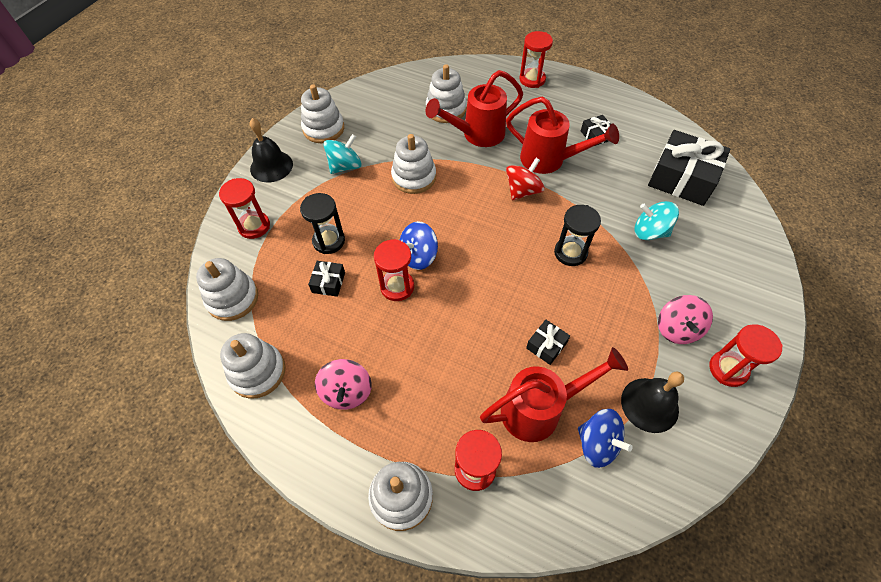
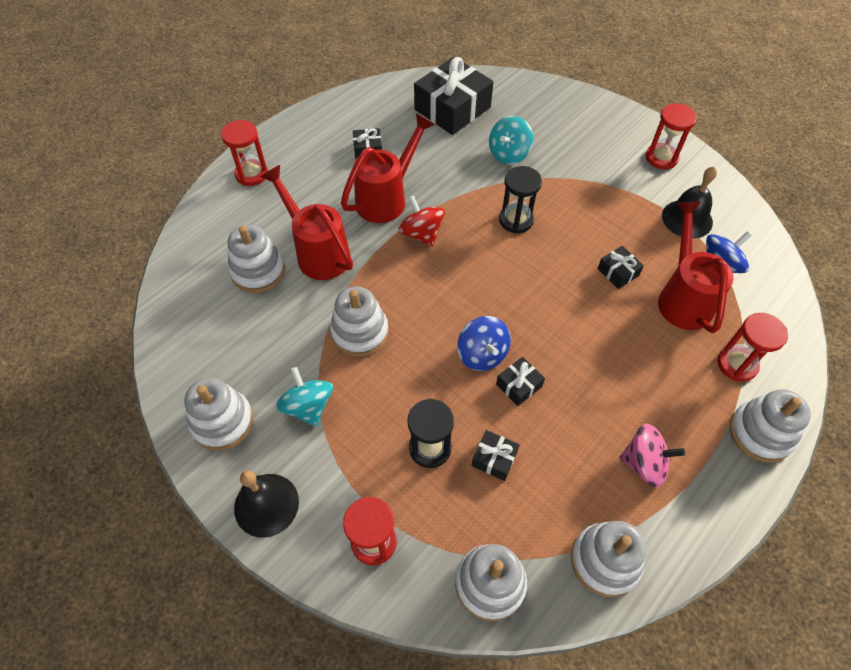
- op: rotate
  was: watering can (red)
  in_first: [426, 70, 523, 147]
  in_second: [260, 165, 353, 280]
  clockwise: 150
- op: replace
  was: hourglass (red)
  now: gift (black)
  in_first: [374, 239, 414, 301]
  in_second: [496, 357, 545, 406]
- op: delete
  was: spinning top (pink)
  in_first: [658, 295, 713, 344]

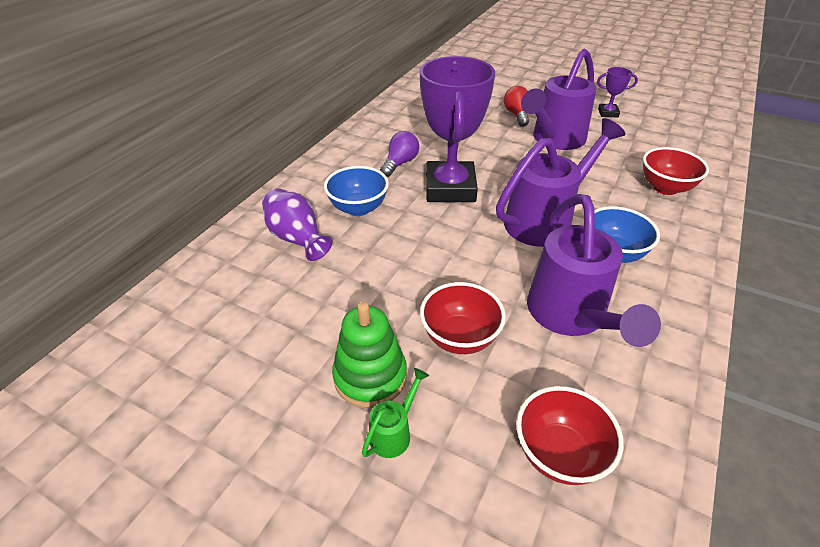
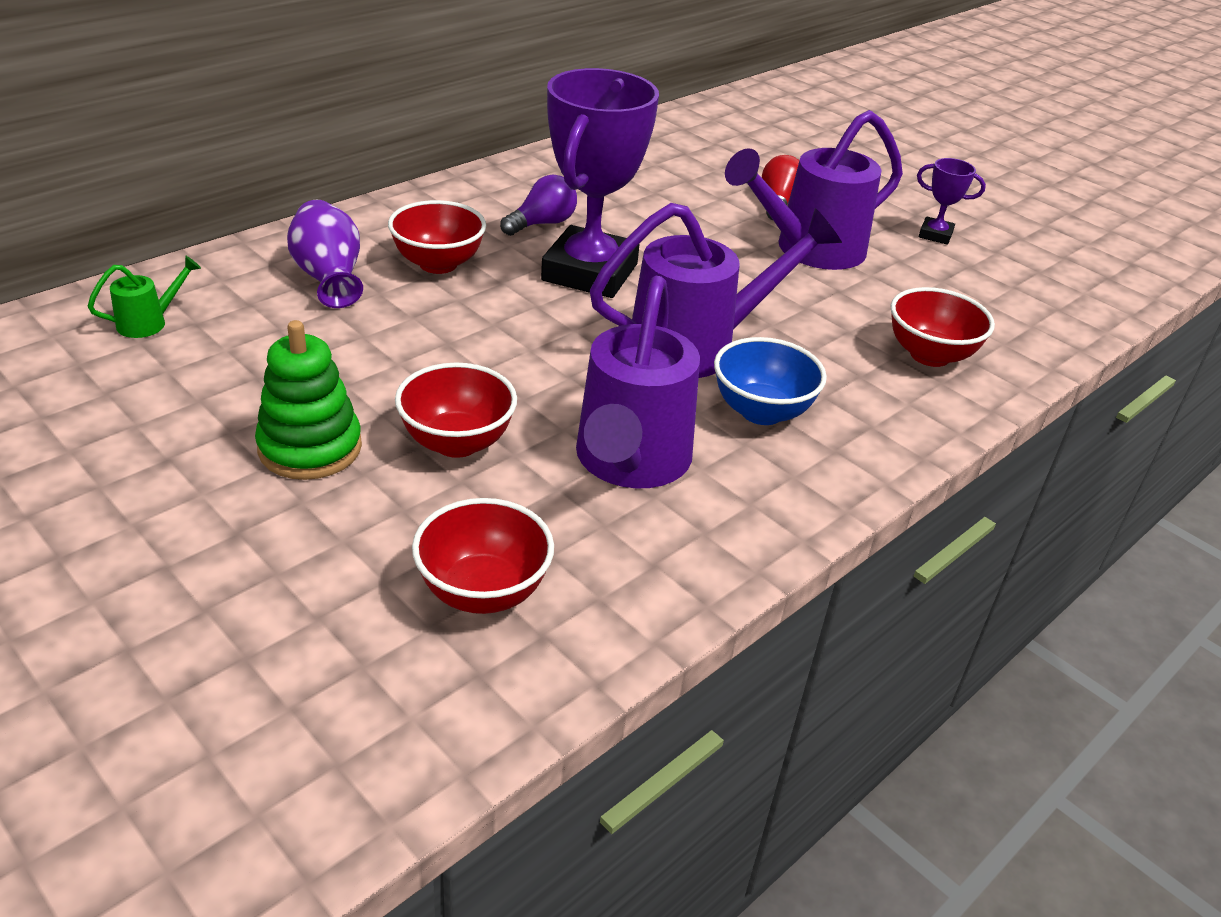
- op: recolor
  was: bowl (blue)
  now: bowl (red)
  in_first: [324, 166, 389, 216]
  in_second: [388, 200, 486, 274]
- op: move
  was: watering can (green)
  in_first: [362, 368, 429, 458]
  in_second: [87, 256, 201, 338]

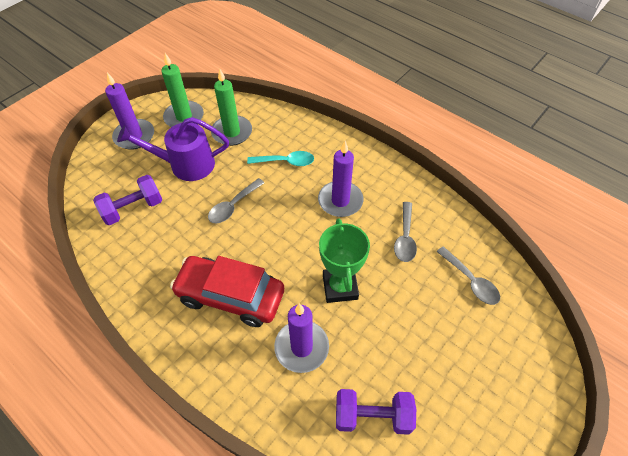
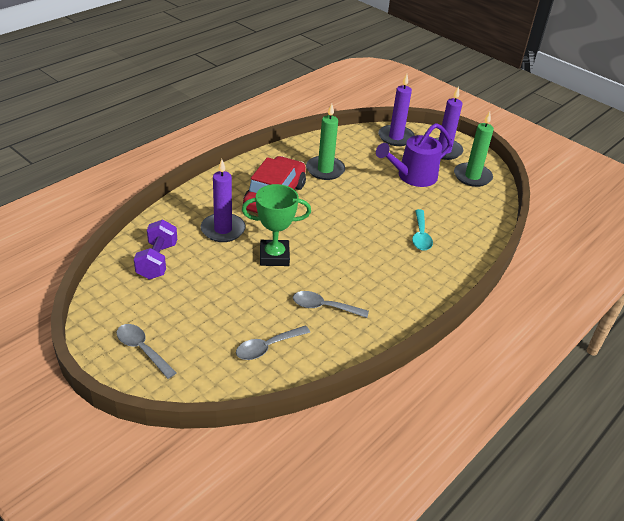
- op: move
  was: candle (green)
  in_first: [211, 69, 252, 146]
  in_second: [306, 103, 345, 180]
- op: rotate
  was: watering can (purple)
  in_first: [117, 117, 229, 181]
  in_second: [376, 123, 452, 187]
  clockwise: -120
- op: move
  was: candle (purple)
  in_first: [318, 141, 363, 217]
  in_second: [378, 74, 415, 146]
- op: delete
  was: dumbbell (purple)
  in_first: [93, 175, 162, 225]
- op: move
  was: spoon (grey)
  in_first: [208, 178, 264, 223]
  in_second: [117, 324, 177, 379]

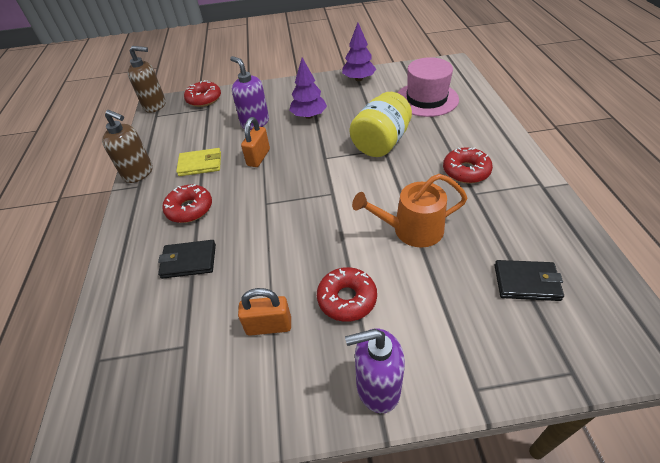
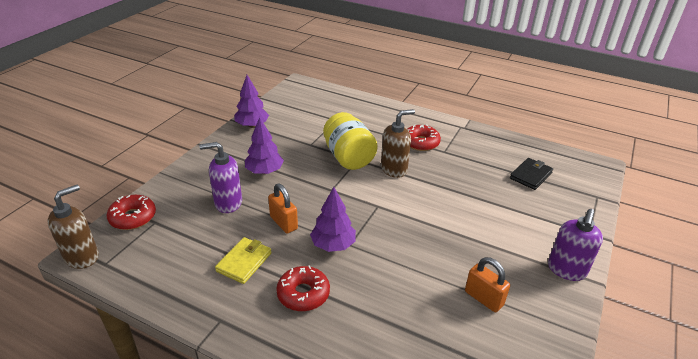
- op: delete
  was: hat (pink)
  in_first: [397, 57, 459, 117]
- op: move
  was: soap dispenser (brown)
  in_first: [102, 110, 153, 183]
  in_second: [381, 109, 415, 178]
- op: delete
  was: watering can (orange)
  in_first: [352, 174, 467, 248]
- op: delete
  was: wallet (black)
  in_first: [158, 240, 216, 279]
- op: delete
  was: donut (red)
  in_first: [317, 267, 377, 322]
- op: rotate
  was: padlock (orange)
  in_first: [238, 288, 291, 336]
  in_second: [465, 257, 510, 312]
  clockwise: -75
- op: insert
  now: tree (purple)
  in_second: [310, 187, 356, 252]

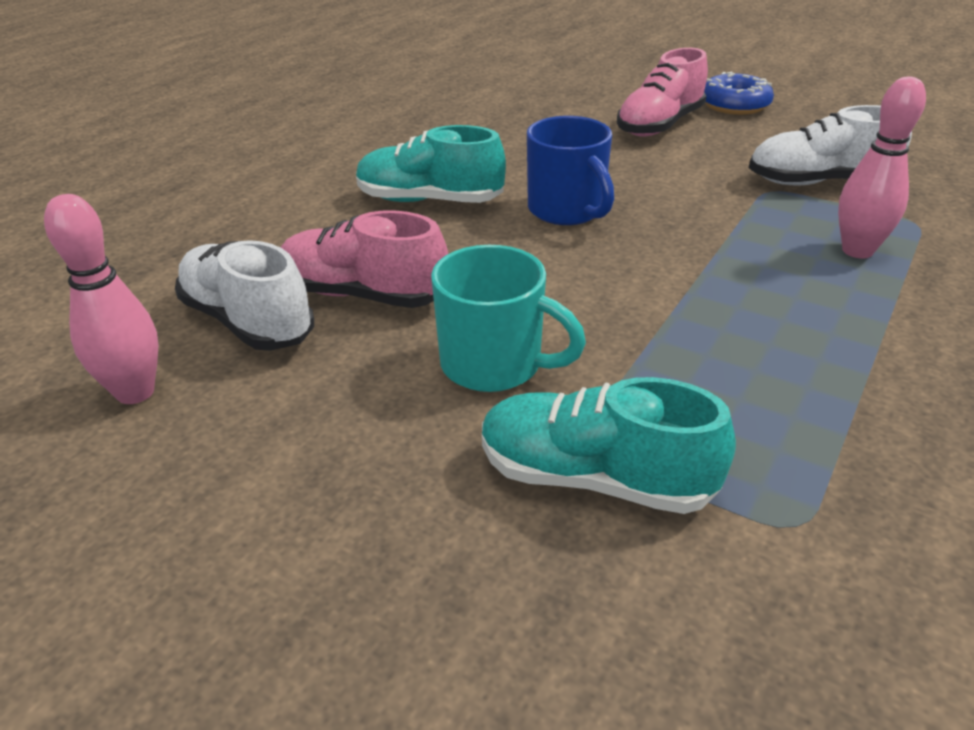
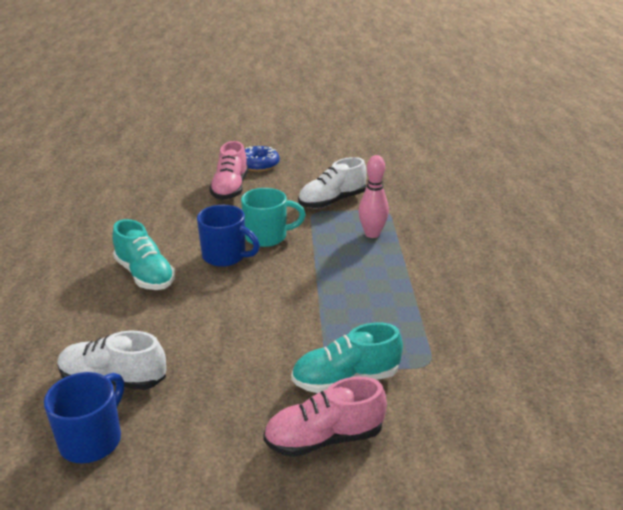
- op: rotate
  was: shoe (turquoise)
  in_first: [356, 125, 506, 203]
  in_second: [112, 219, 175, 290]
  clockwise: -105
- op: replace
  was: bowling pin (pink)
  now: mug (blue)
  in_first: [44, 194, 159, 404]
  in_second: [44, 372, 124, 463]
- op: move
  was: shoe (pink)
  in_first: [281, 210, 448, 308]
  in_second: [263, 377, 387, 457]
- op: move
  was: mug (turquoise)
  in_first: [431, 245, 586, 392]
  in_second: [241, 188, 306, 247]

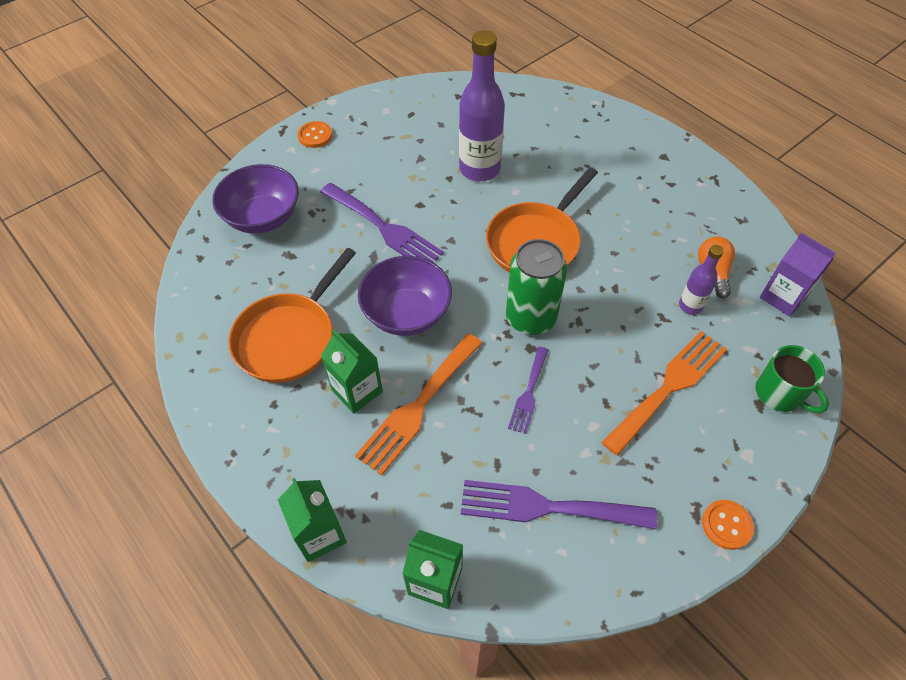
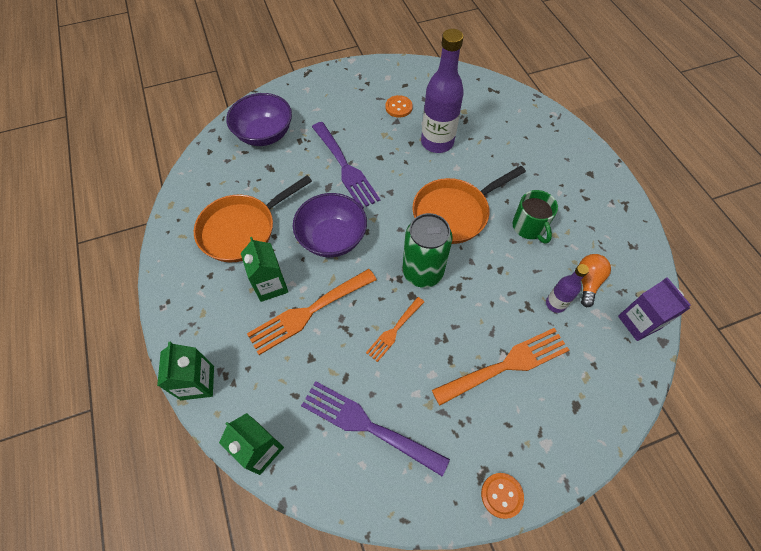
- op: move
  was: button (orange)
  in_first: [297, 121, 332, 148]
  in_second: [385, 95, 413, 118]
- op: move
  was: mug (green)
  in_first: [755, 345, 829, 413]
  in_second: [512, 190, 558, 244]
- op: recolor
  was: fork (purple)
  now: fork (orange)
  in_first: [508, 347, 548, 434]
  in_second: [366, 297, 424, 362]

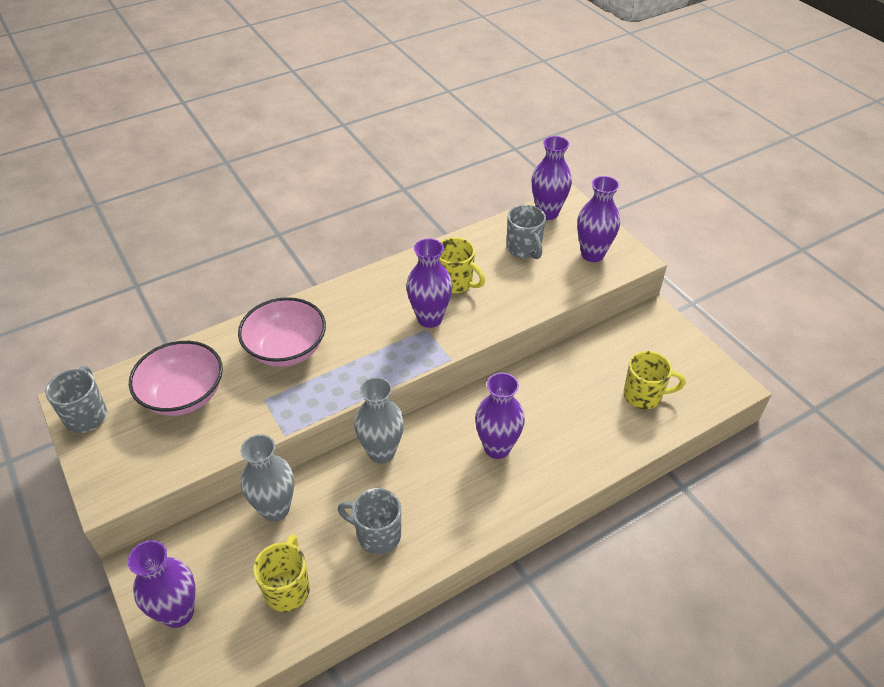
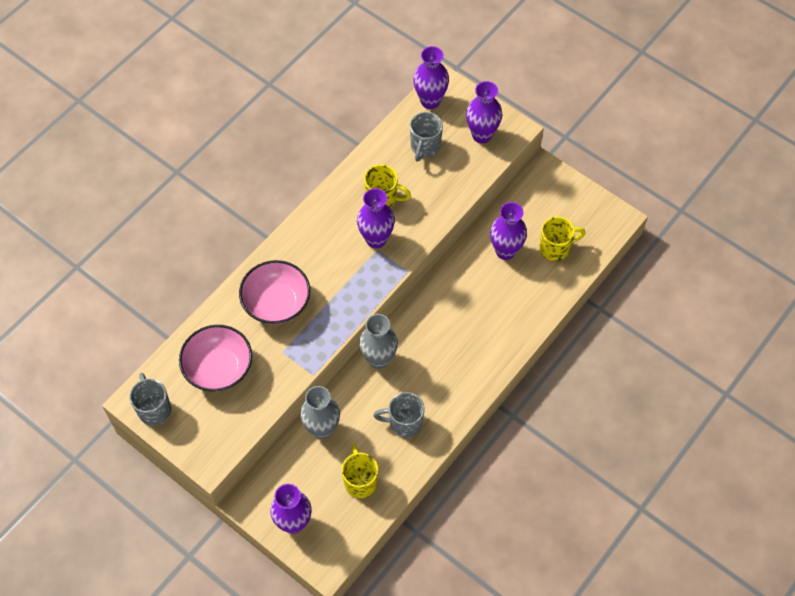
- op: rotate
  was: mug (grey)
  in_first: [507, 205, 546, 259]
  in_second: [410, 112, 443, 162]
  clockwise: 60
- op: move
  was: vase (purple)
  in_first: [475, 372, 525, 459]
  in_second: [490, 202, 527, 260]

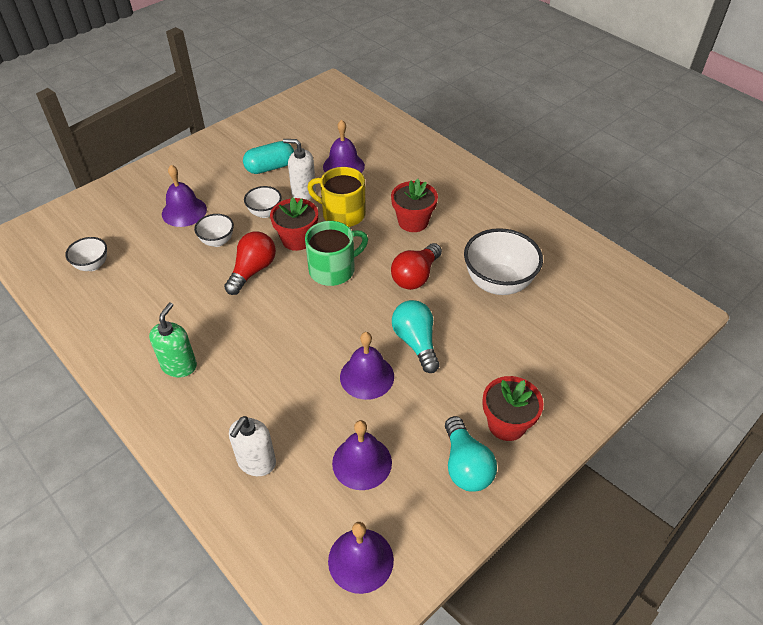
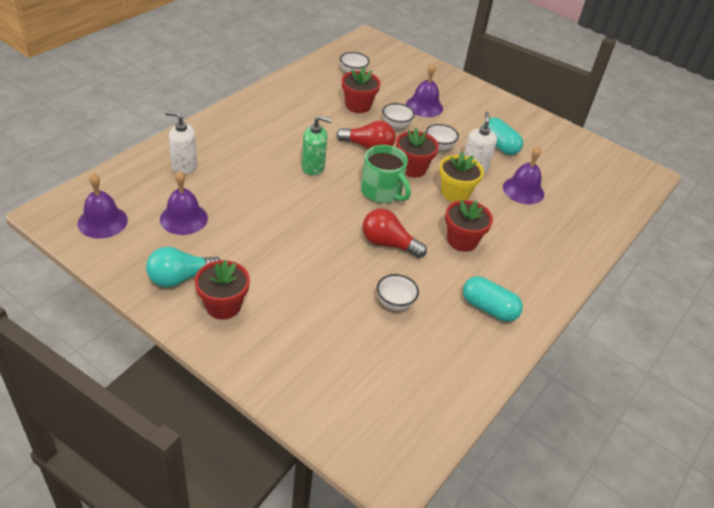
- op: replace
  was: mug (yellow)
  now: flower pot (yellow)
  in_first: [307, 167, 366, 227]
  in_second: [439, 152, 484, 202]
- op: resize
  was: bowl (white)
  in_first: [464, 228, 543, 295]
  in_second: [377, 274, 419, 311]
  ratio: 0.53
- op: delete
  was: light bulb (turquoise)
  in_first: [392, 300, 440, 373]
- op: move
  was: soap dispenser (green)
  in_first: [149, 303, 197, 377]
  in_second: [301, 115, 332, 176]
- op: delete
  was: bell (purple)
  in_first: [340, 332, 394, 400]
- op: insert
  now: flower pot (red)
  in_second: [342, 67, 381, 113]
- op: insert
  now: capsule (turquoise)
  in_second: [463, 276, 523, 322]

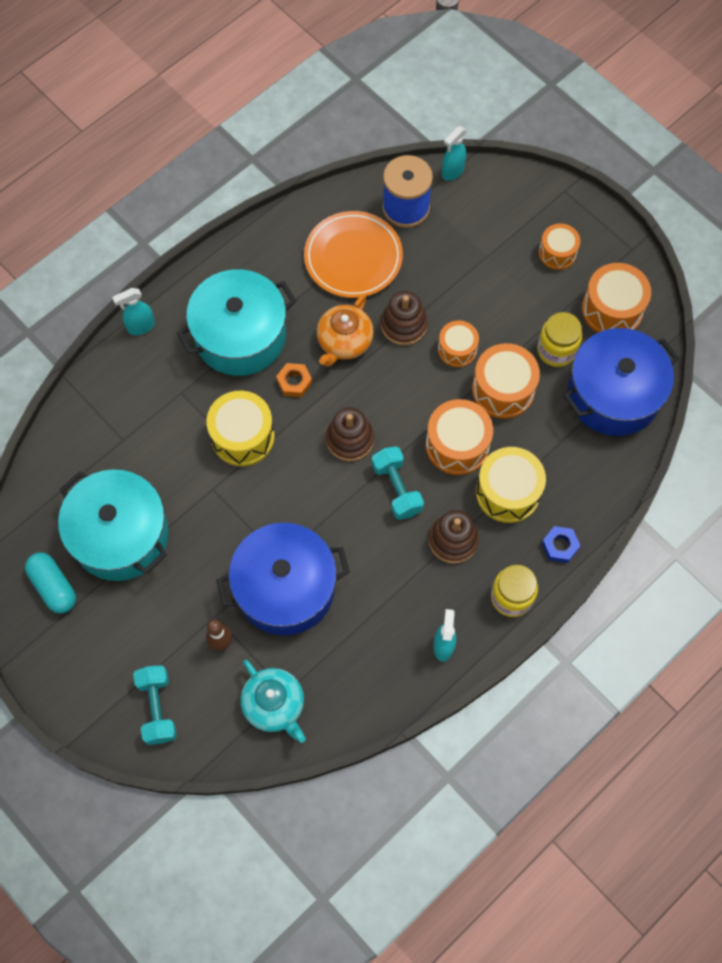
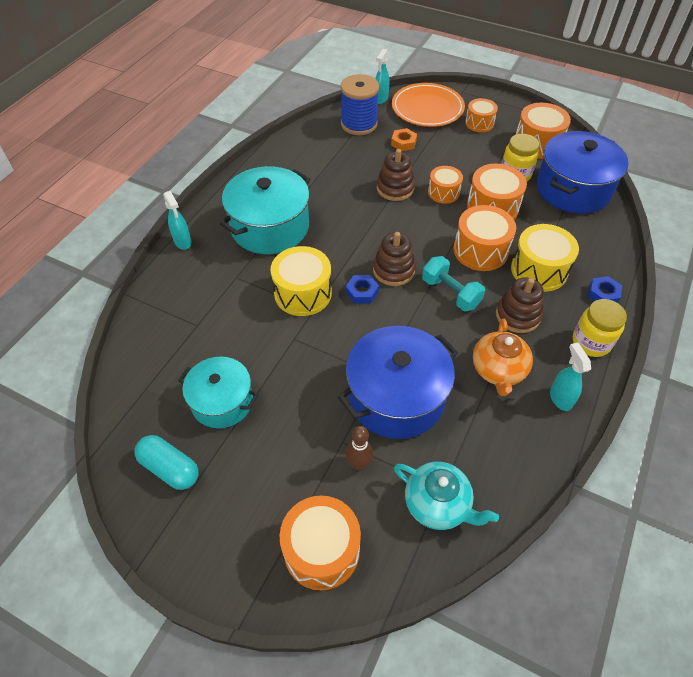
- op: move
  was: plate (orange)
  in_first: [304, 211, 403, 298]
  in_second: [392, 83, 465, 127]
- op: rotate
  was: spray bottle (turquoise)
  in_first: [112, 288, 155, 335]
  in_second: [163, 191, 192, 250]
  clockwise: -75
- op: move
  was: teapot (orange)
  in_first: [317, 294, 374, 367]
  in_second: [473, 318, 533, 396]
- op: move
  was: nut (orange)
  in_first: [276, 363, 312, 397]
  in_second: [391, 128, 417, 151]
- op: resize
  was: pot (turquoise)
  in_first: [58, 469, 169, 581]
  in_second: [178, 357, 258, 428]
  ratio: 0.64
- op: replace
  was: dumbbell (turquoise)
  now: drum (orange)
  in_first: [133, 665, 177, 745]
  in_second: [280, 496, 361, 590]
- op: insert
  now: nut (blue)
  in_second: [346, 275, 379, 304]

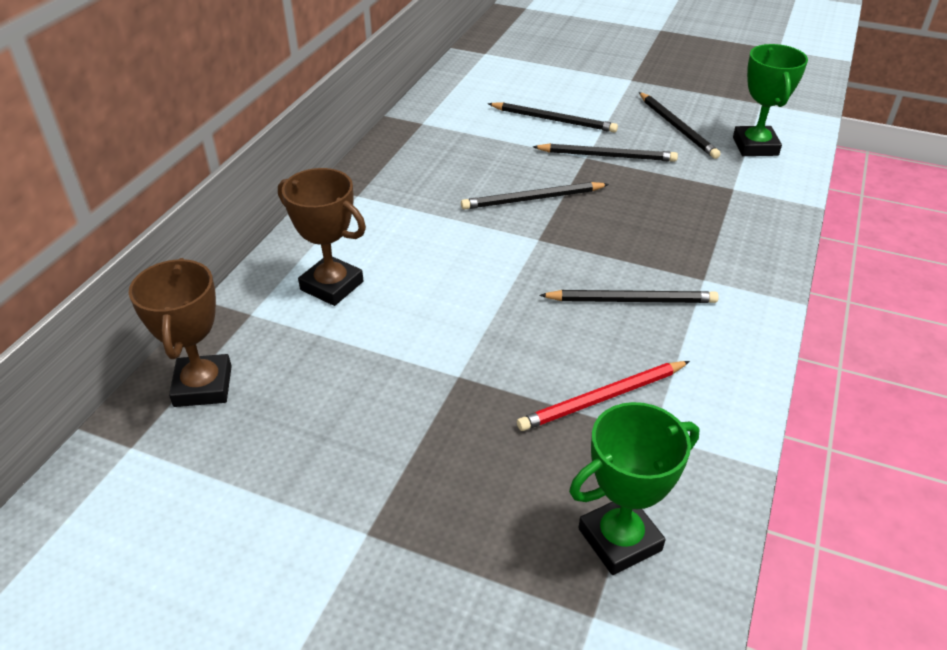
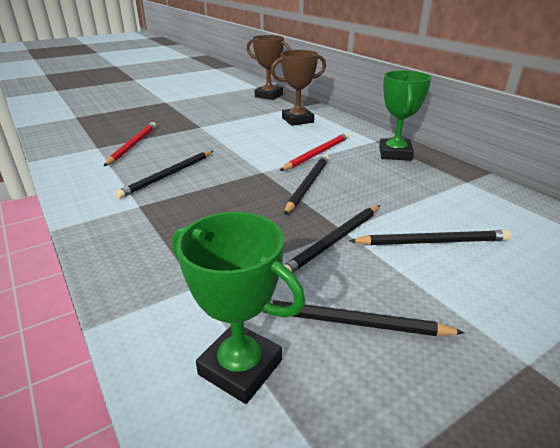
- op: rotate
  was: pencil (black)
  in_first: [488, 102, 618, 133]
  in_second: [349, 230, 511, 245]
  clockwise: -150
- op: move
  was: trophy (green)
  in_first: [569, 402, 699, 575]
  in_second: [379, 70, 431, 161]
- op: insert
  now: pencil (red)
  in_second: [279, 133, 349, 171]

